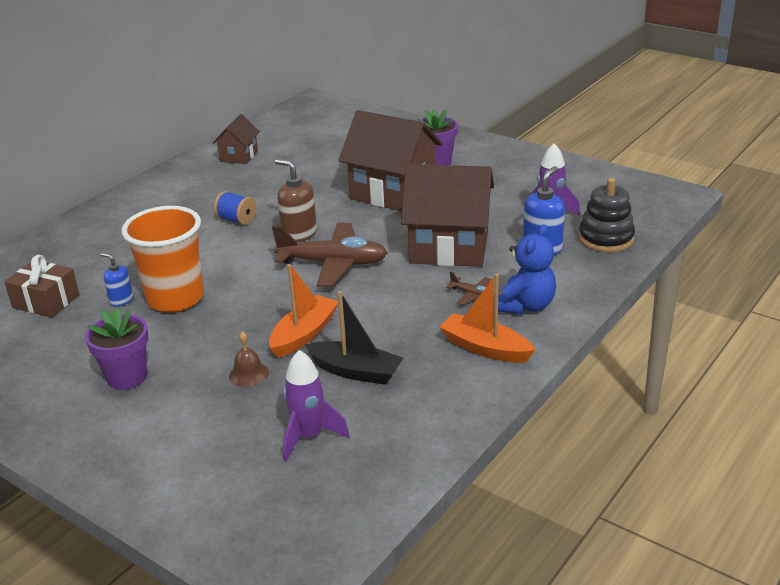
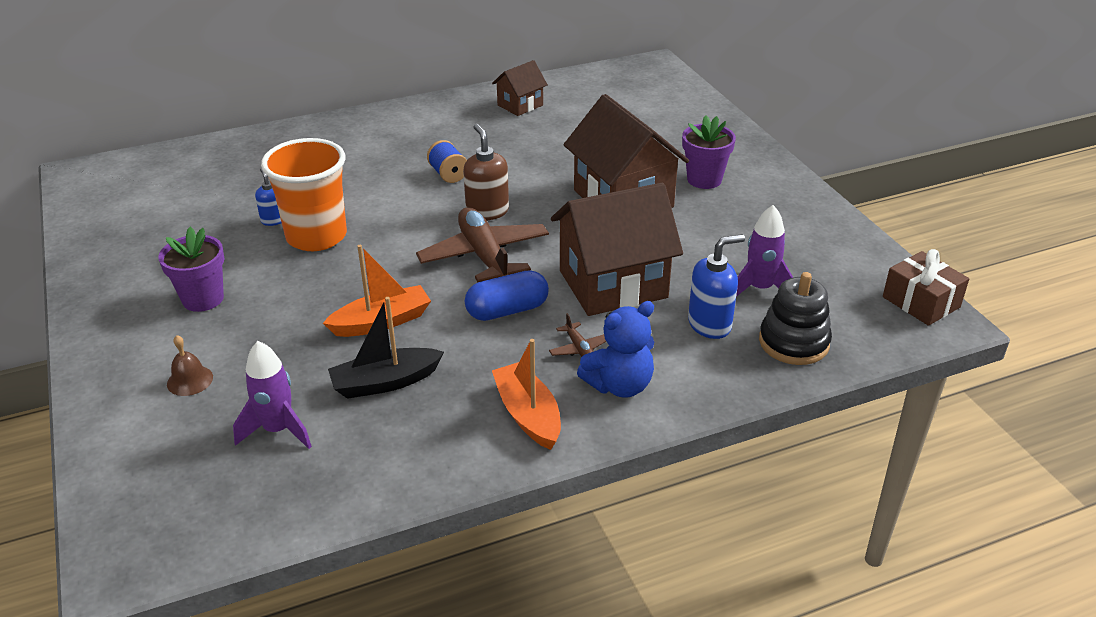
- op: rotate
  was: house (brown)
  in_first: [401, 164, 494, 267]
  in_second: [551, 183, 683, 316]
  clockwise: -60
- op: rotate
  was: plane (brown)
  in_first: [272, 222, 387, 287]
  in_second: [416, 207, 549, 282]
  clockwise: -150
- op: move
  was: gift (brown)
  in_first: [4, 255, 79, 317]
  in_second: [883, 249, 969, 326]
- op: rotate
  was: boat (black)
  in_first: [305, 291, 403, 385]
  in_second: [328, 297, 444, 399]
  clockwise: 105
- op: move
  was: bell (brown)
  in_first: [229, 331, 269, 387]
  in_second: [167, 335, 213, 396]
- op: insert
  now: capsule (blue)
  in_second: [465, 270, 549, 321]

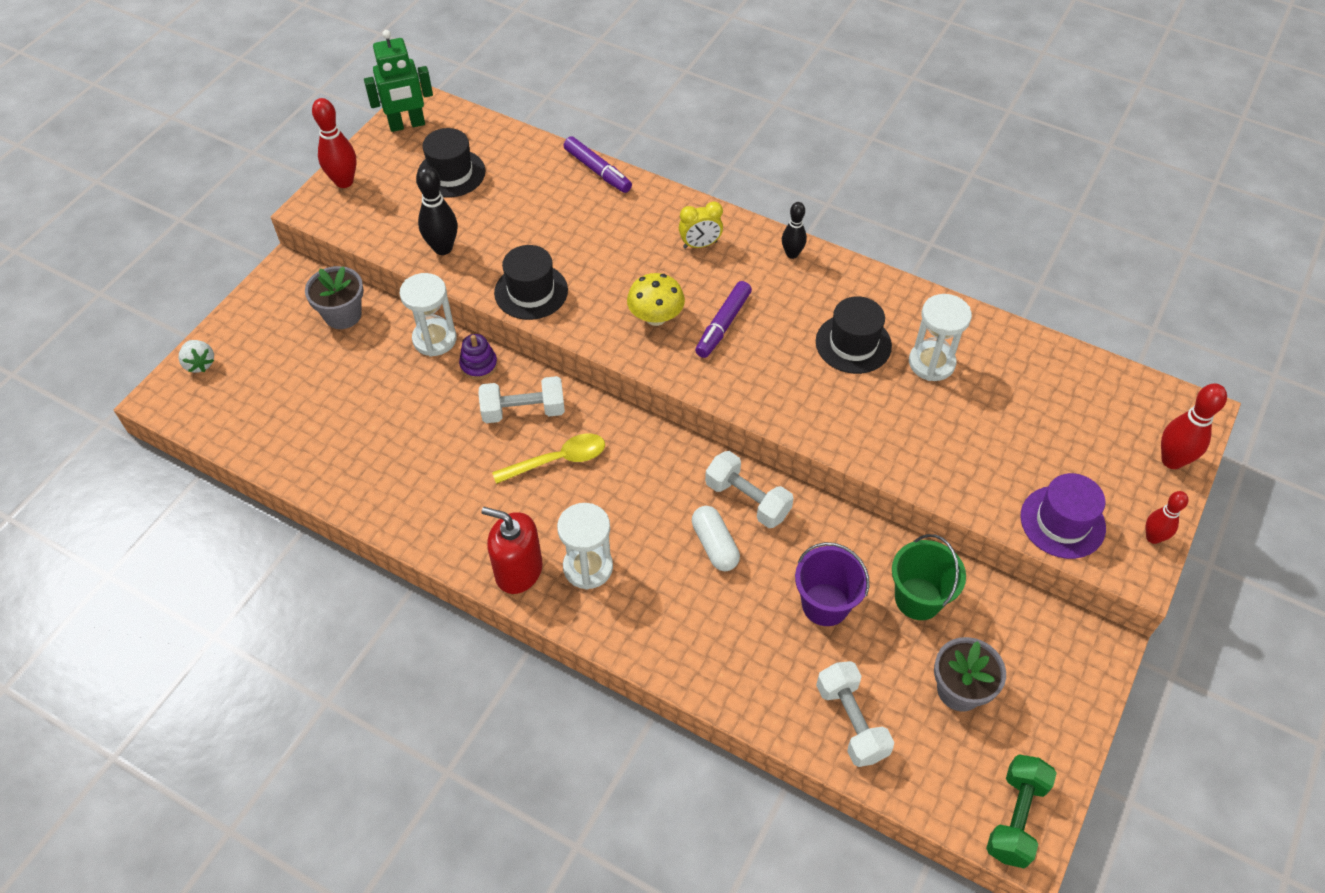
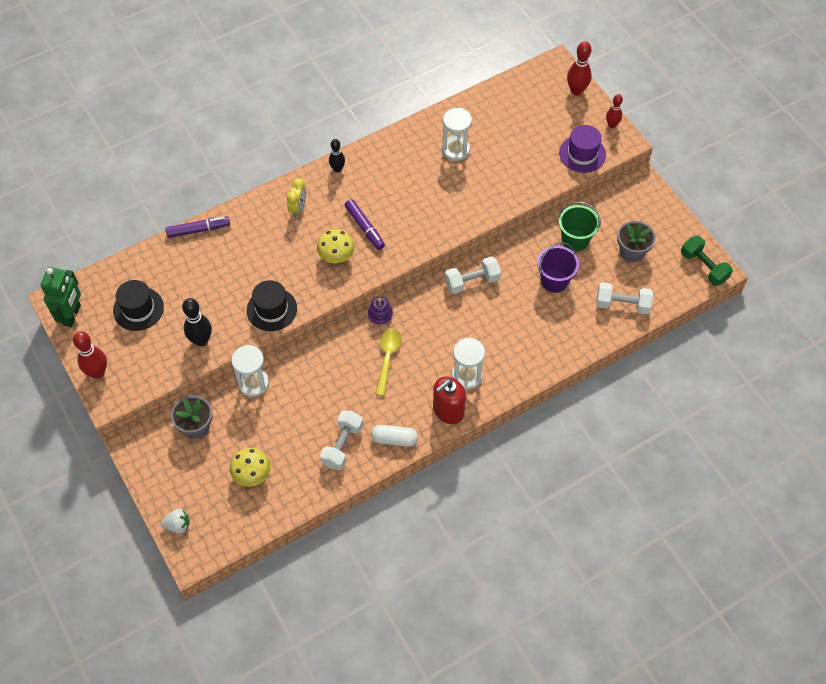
- op: delete
  was: hat (black)
  in_first: [816, 296, 892, 374]
- op: move
  was: stacking toy (purple)
  in_first: [459, 334, 498, 380]
  in_second: [368, 297, 393, 326]
- op: move
  was: dumbbell (white)
  in_first: [479, 376, 565, 423]
  in_second: [320, 410, 363, 470]
- op: move
  was: capsule (white)
  in_first: [692, 506, 740, 571]
  in_second: [371, 425, 418, 447]
- op: insert
  now: mushroom (yellow)
  in_second: [230, 448, 271, 487]

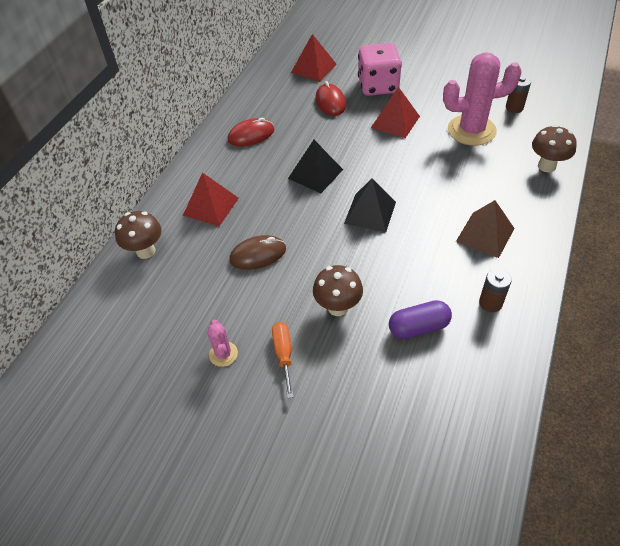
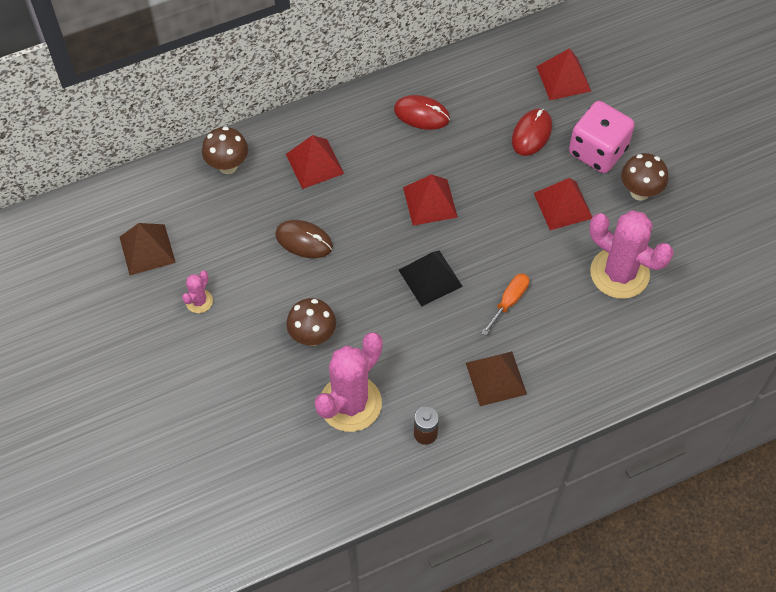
- op: delete
  was: battery (brown)
  in_first: [506, 75, 531, 113]
- op: move
  was: mushroom (brown)
  in_first: [532, 125, 577, 172]
  in_second: [621, 153, 668, 201]
- op: recolor
  was: pyramid (black)
  now: pyramid (red)
  in_first: [288, 140, 343, 193]
  in_second: [403, 174, 458, 226]
- op: replace
  was: capsule (purple)
  now: cactus (pink)
  in_first: [389, 300, 452, 339]
  in_second: [314, 332, 383, 432]
- op: move
  was: screwdriver (orange)
  in_first: [272, 322, 293, 398]
  in_second: [482, 273, 529, 335]
- op: insert
  now: pyramid (brown)
  in_second: [120, 223, 176, 275]

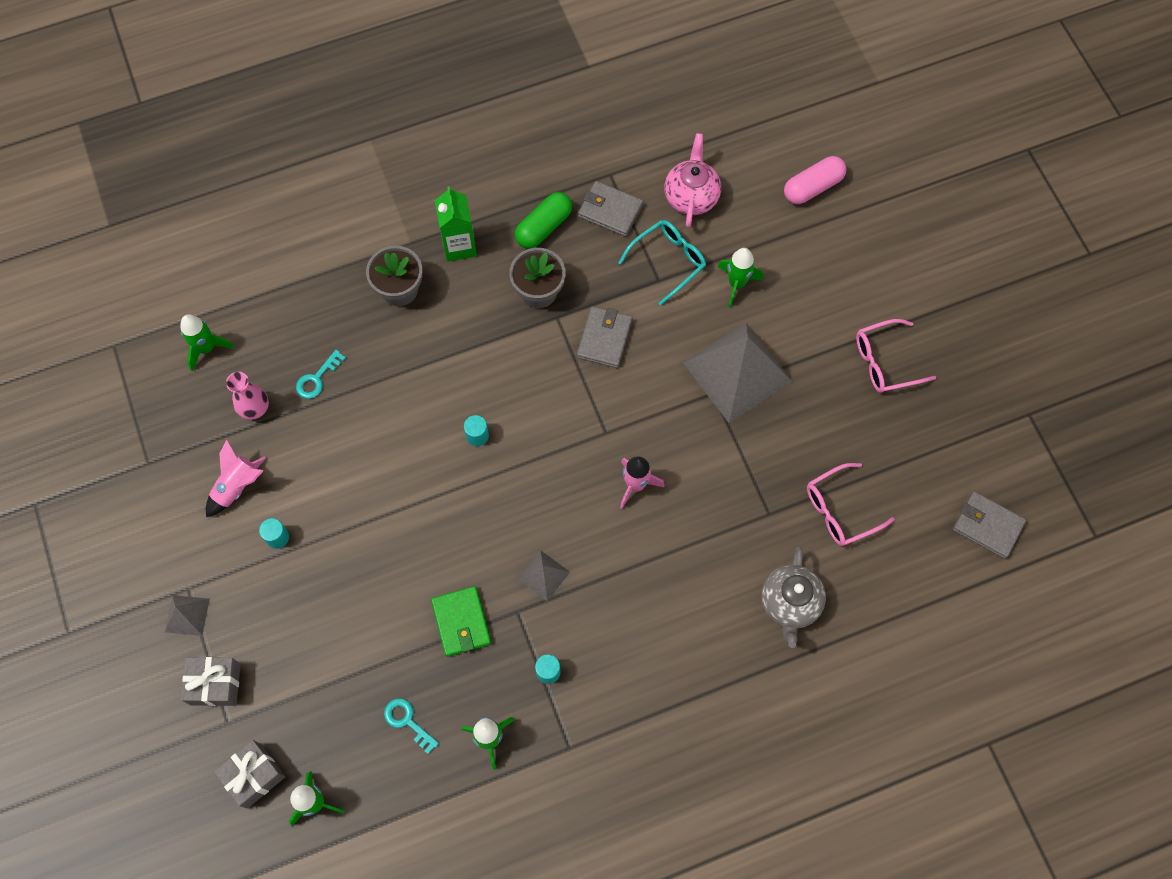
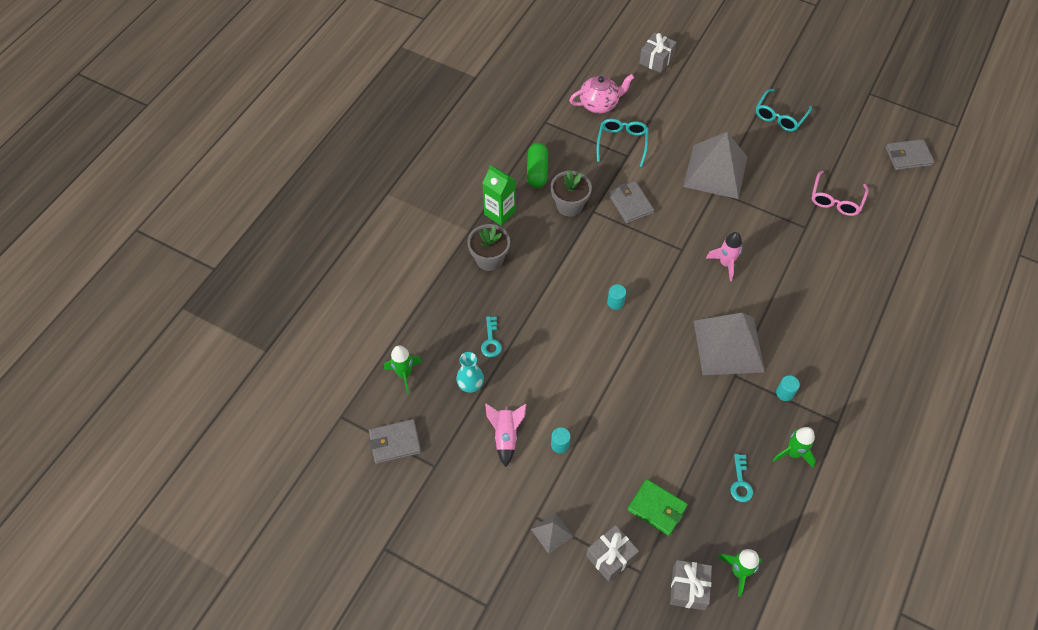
- op: rotate
  was: teapot (pink)
  in_first: [665, 133, 721, 228]
  in_second: [569, 74, 634, 113]
  clockwise: 105
- op: replace
  was: capsule (pink)
  now: gift (grey)
  in_first: [784, 156, 847, 204]
  in_second: [639, 33, 677, 73]
- op: move
  was: wallet (grey)
  in_first: [578, 181, 644, 237]
  in_second: [369, 419, 421, 464]
- op: delete
  was: rocket (green)
  in_first: [718, 248, 763, 308]
- op: recolor
  was: glasses (pink)
  now: glasses (turquoise)
  in_first: [856, 319, 936, 393]
  in_second: [756, 89, 812, 132]
- op: recolor
  was: vase (pink)
  now: vase (turquoise)
  in_first: [226, 372, 269, 420]
  in_second: [456, 352, 484, 393]
- op: delete
  was: teapot (grey)
  in_first: [762, 547, 826, 648]
- op: resize
  was: pyramid (grey)
  in_first: [518, 550, 570, 601]
  in_second: [694, 313, 765, 375]
  ratio: 2.24
- op: move
  was: wallet (green)
  in_first: [431, 586, 491, 657]
  in_second: [628, 479, 688, 536]
- op: rotate
  was: key (turquoise)
  in_first: [384, 698, 439, 754]
  in_second: [730, 454, 753, 502]
  clockwise: -90

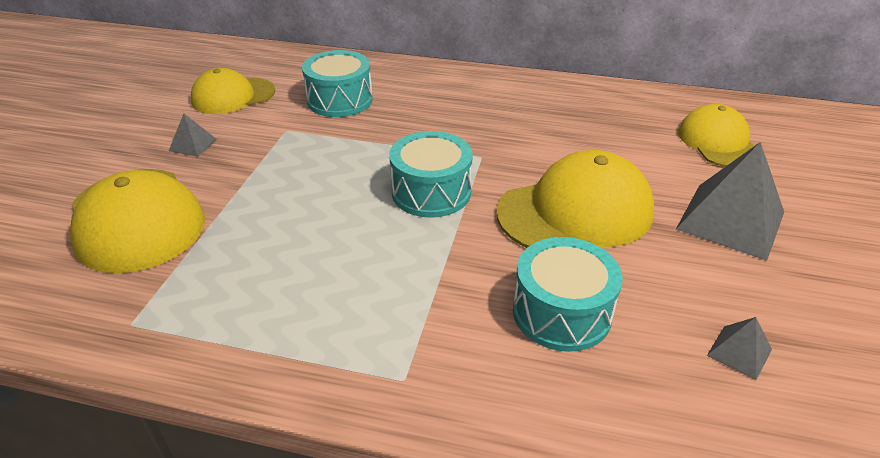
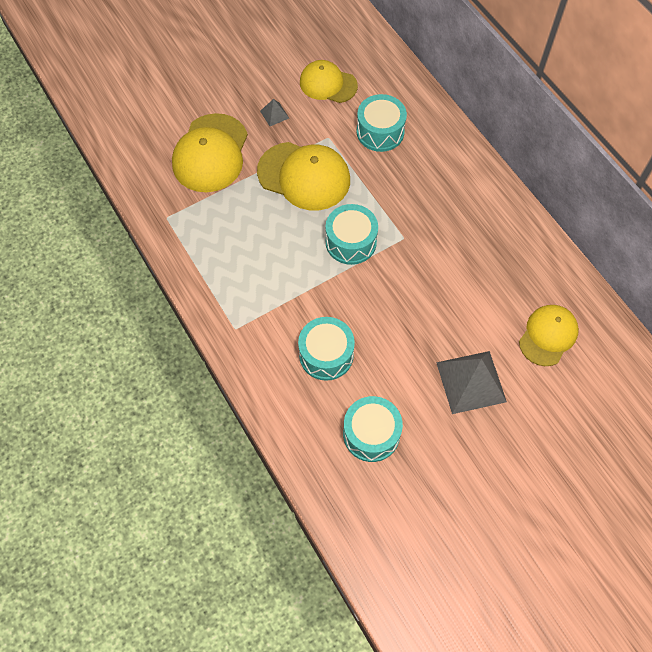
- op: move
  was: cap (yellow)
  in_first: [497, 150, 654, 248]
  in_second: [257, 142, 350, 211]
- op: replace
  was: pyramid (grey)
  now: drum (turquoise)
  in_first: [707, 317, 772, 380]
  in_second: [343, 396, 403, 462]

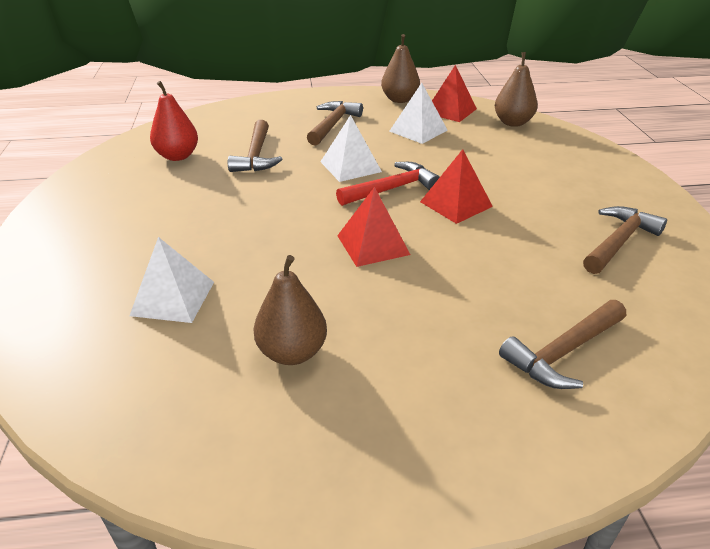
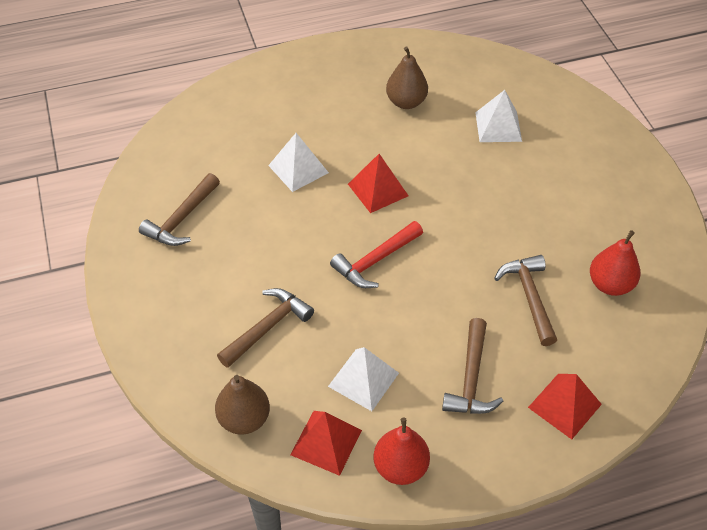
- op: recolor
  was: pear (brown)
  now: pear (red)
  in_first: [381, 34, 420, 103]
  in_second: [374, 418, 430, 485]
- op: move
  was: pyramid (white)
  in_first: [320, 115, 382, 182]
  in_second: [268, 133, 329, 192]
- op: move
  was: pyramid (red)
  in_first: [420, 149, 493, 224]
  in_second: [528, 374, 602, 439]
- op: move
  was: hammer (brown)
  in_first: [499, 300, 626, 389]
  in_second: [217, 288, 314, 368]

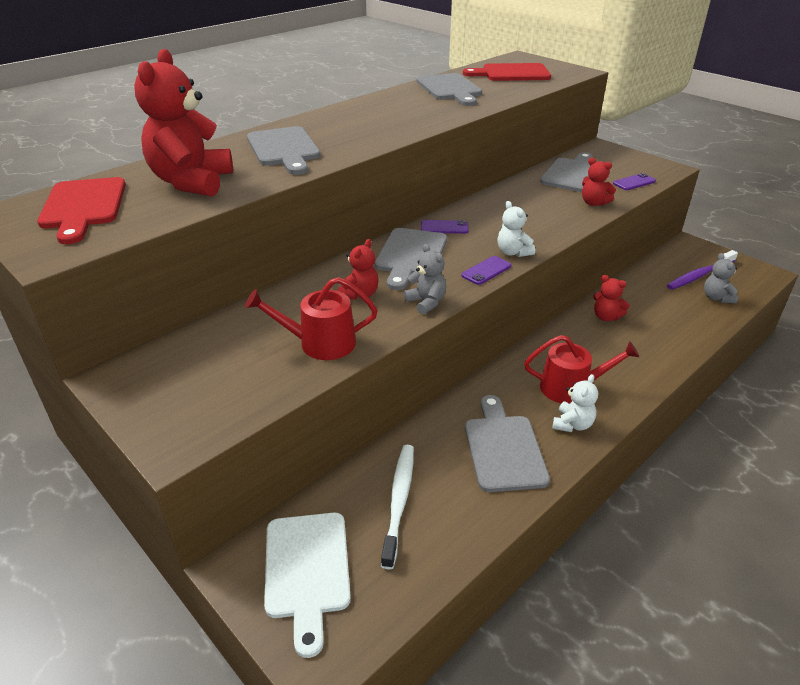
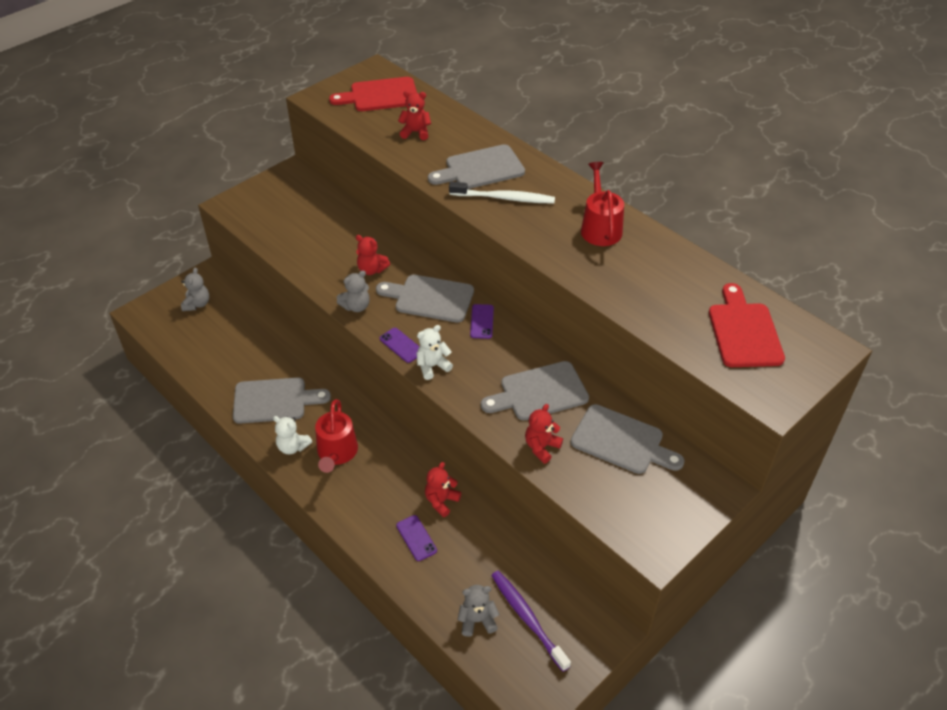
- op: resize
  was: teddy bear (red)
  in_first: [134, 49, 233, 197]
  in_second: [398, 91, 431, 140]
  ratio: 0.5
- op: move
  was: cutting board (grey)
  in_first: [417, 73, 482, 106]
  in_second: [481, 361, 589, 421]
- op: move
  was: phone (purple)
  in_first: [613, 173, 656, 190]
  in_second: [396, 515, 437, 561]
- op: move
  was: watering can (red)
  in_first: [245, 277, 378, 360]
  in_second: [581, 162, 624, 246]
- op: move
  was: toothbrush (white)
  in_first: [381, 445, 414, 569]
  in_second: [449, 182, 555, 204]
- op: replace
  was: cutting board (white)
  now: teddy bear (grey)
  in_first: [264, 512, 351, 658]
  in_second: [181, 267, 209, 311]

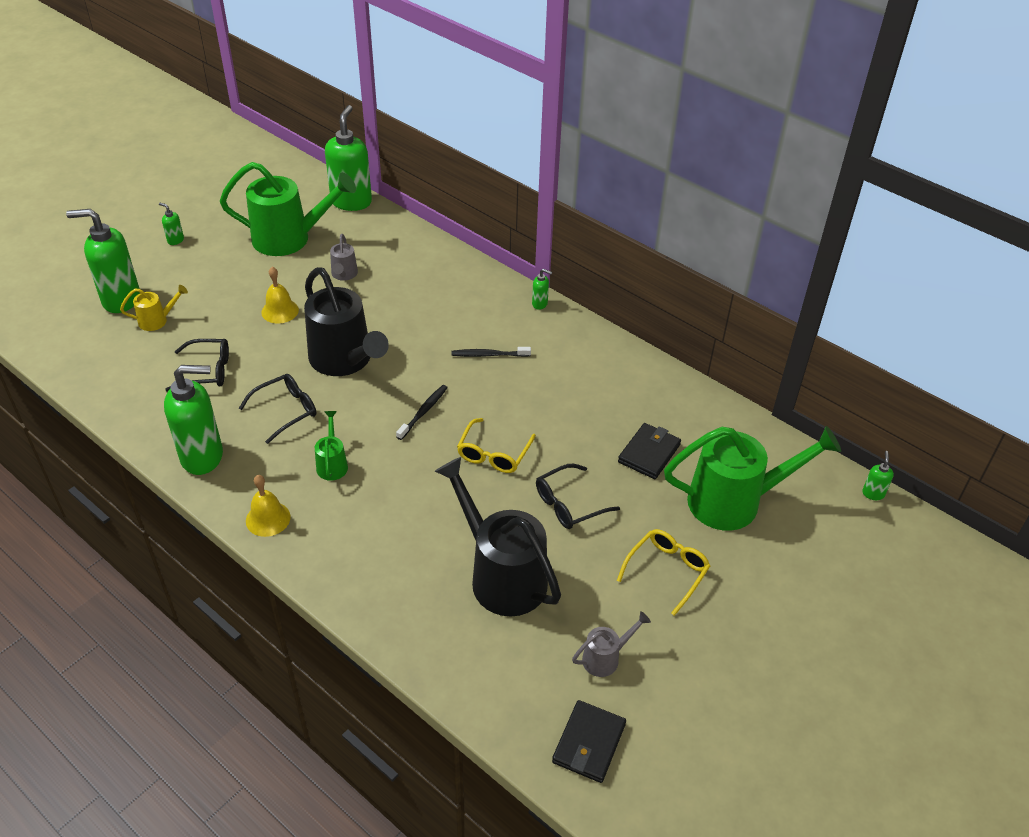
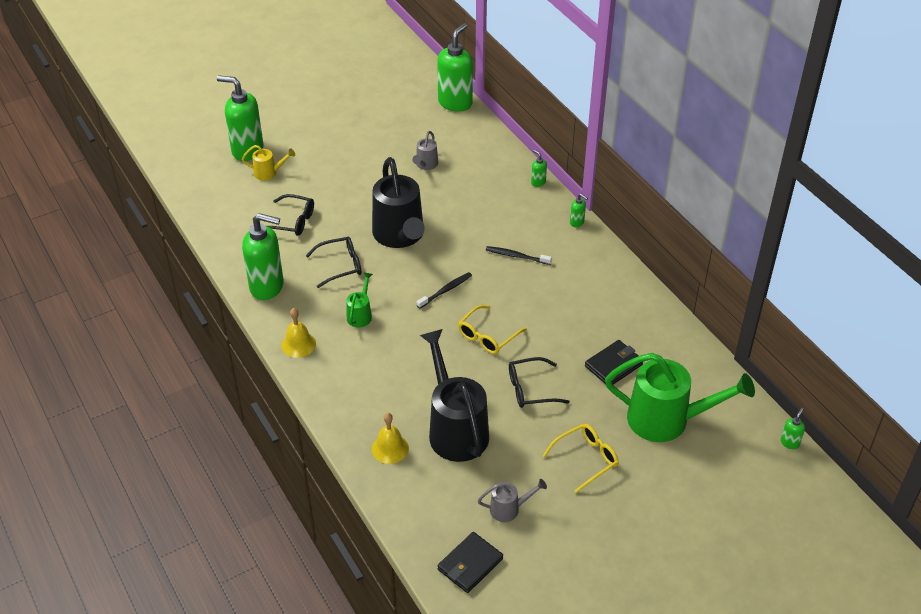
- op: delete
  was: watering can (green)
  in_first: [220, 162, 356, 256]
- op: move
  was: soap dispenser (green)
  in_first: [159, 203, 184, 245]
  in_second: [531, 150, 547, 187]
- op: move
  was: bell (yellow)
  in_first: [261, 267, 299, 324]
  in_second: [372, 413, 409, 464]

